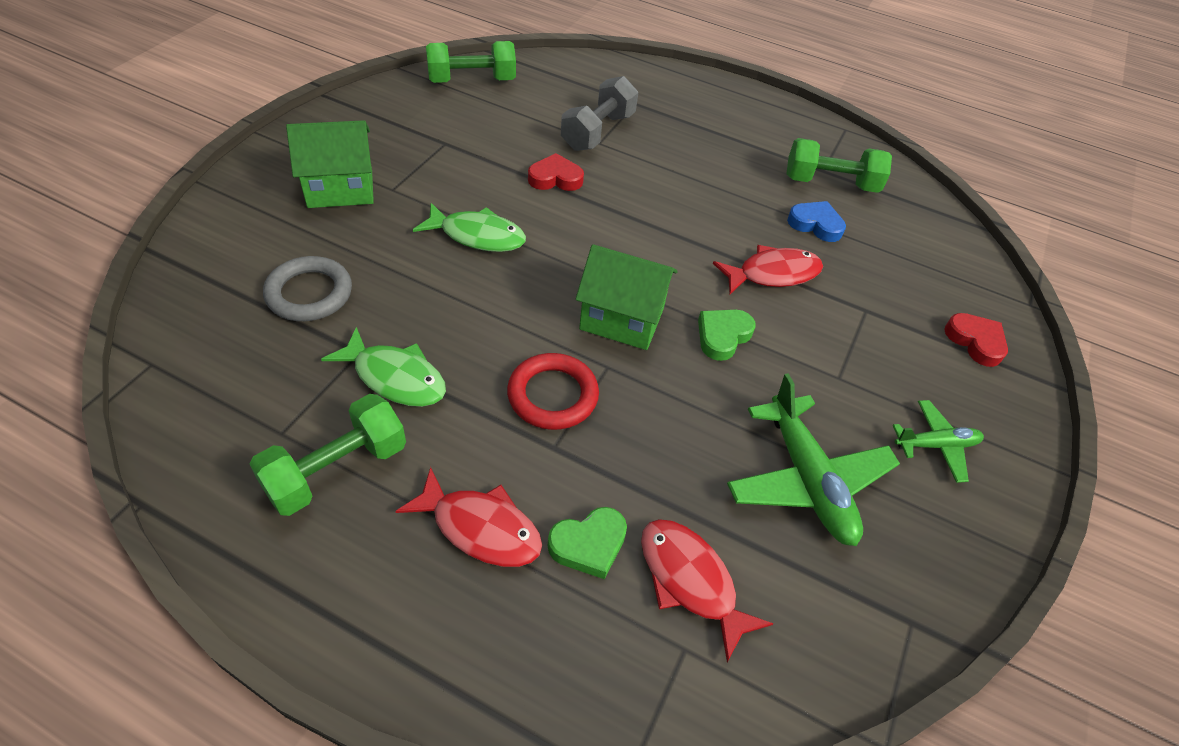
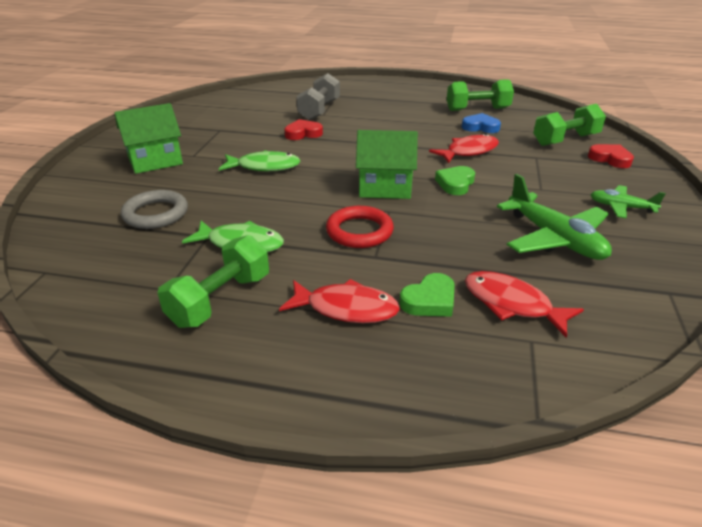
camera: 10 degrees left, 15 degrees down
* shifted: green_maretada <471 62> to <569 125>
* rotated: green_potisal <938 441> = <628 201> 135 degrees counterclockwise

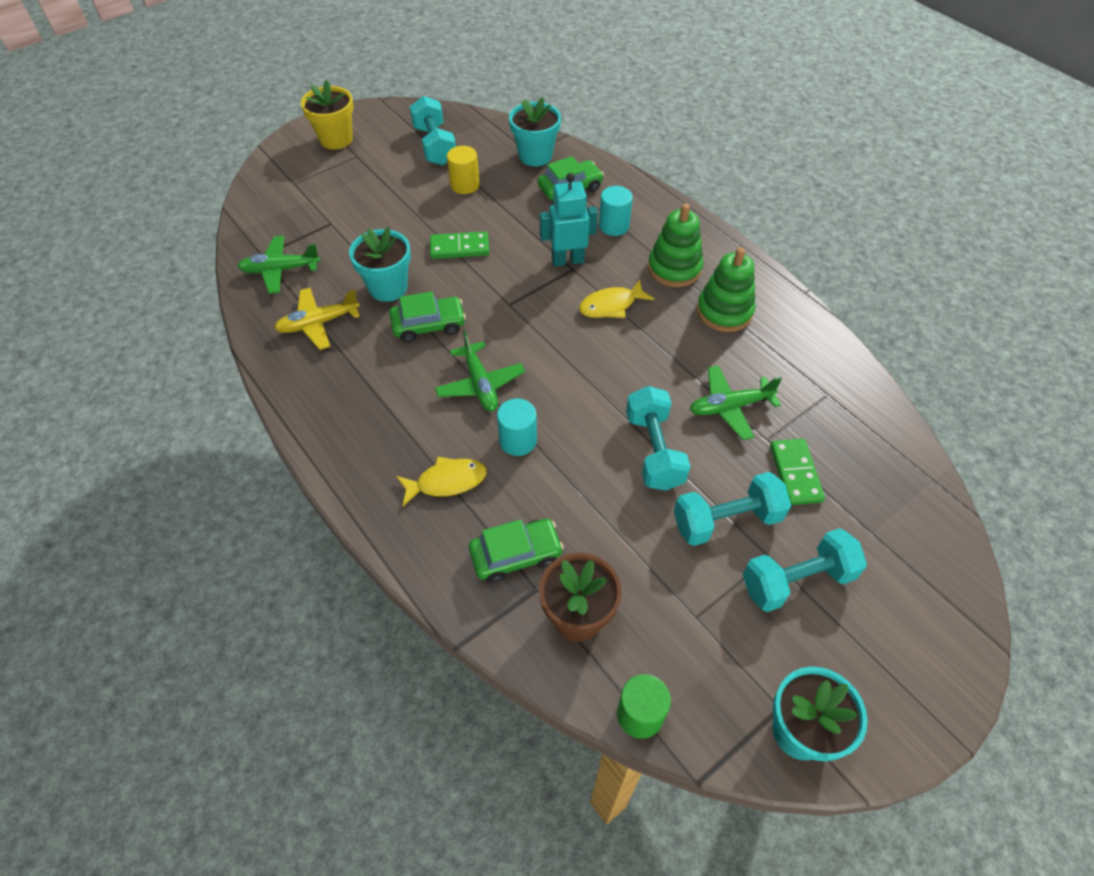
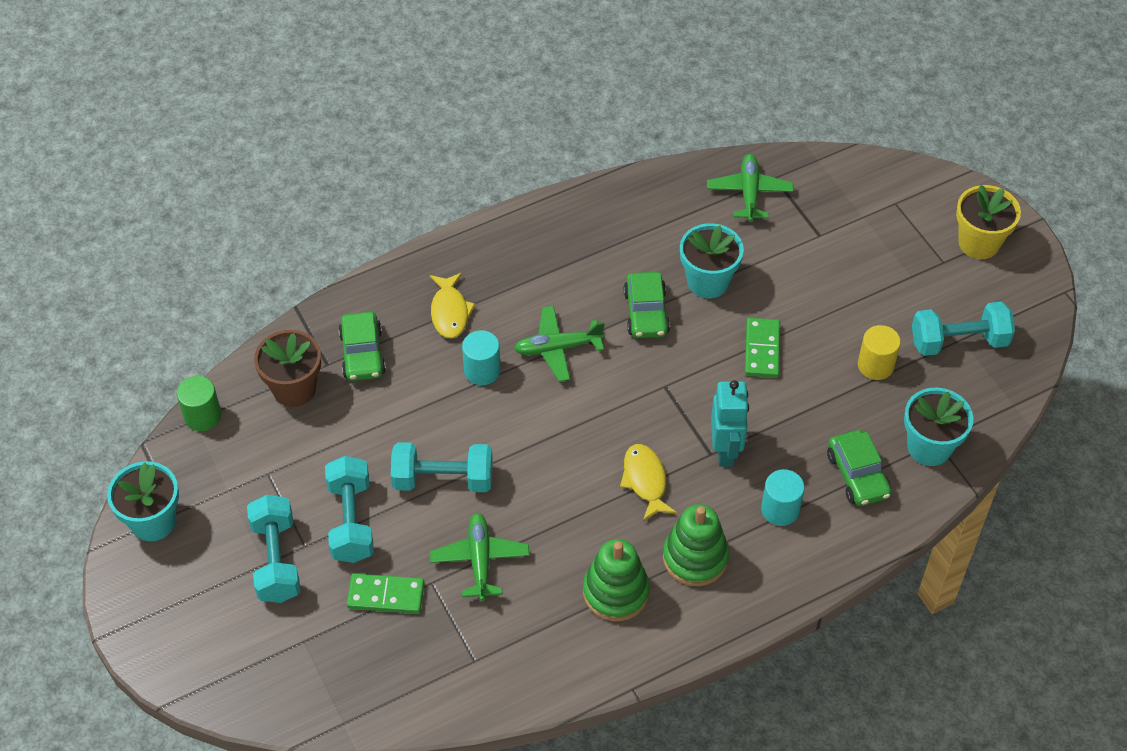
camera: 100 degrees right, 0 degrees up
* gone: yellow_potisal <317 319>

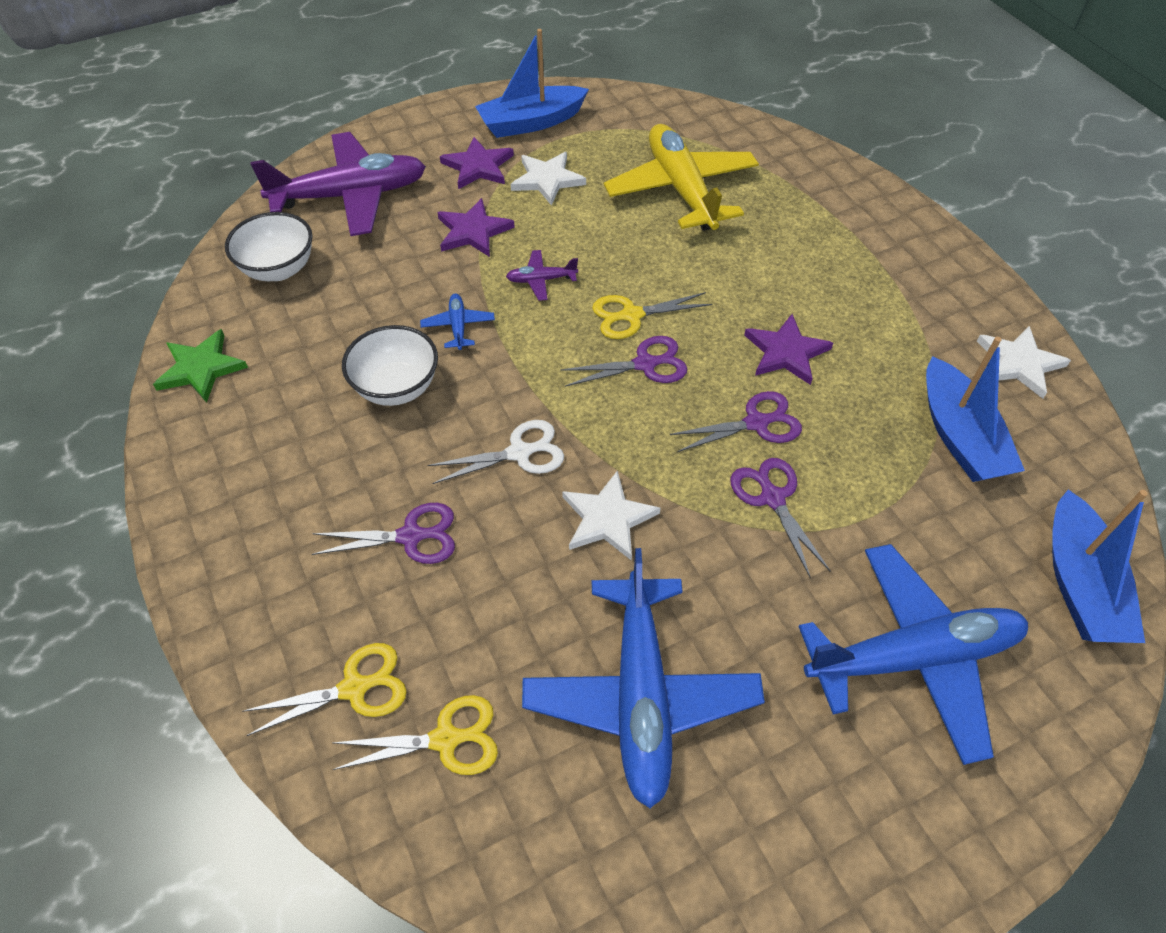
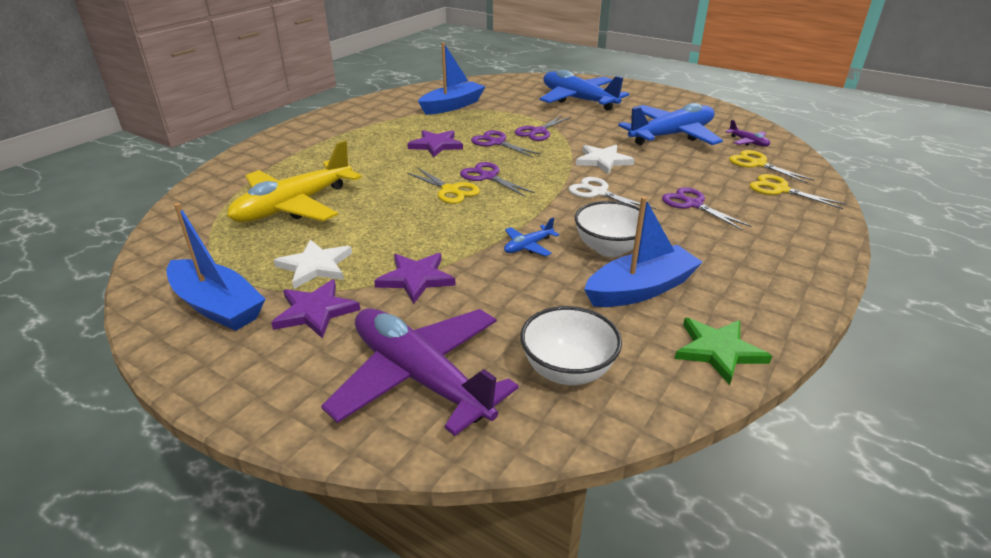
camera: 120 degrees left, 20 degrees down
* shifted: purple_potisal <542 275> to <747 133>
* gone: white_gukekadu <1024 362>
* shifted: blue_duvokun <1100 566> to <643 251>

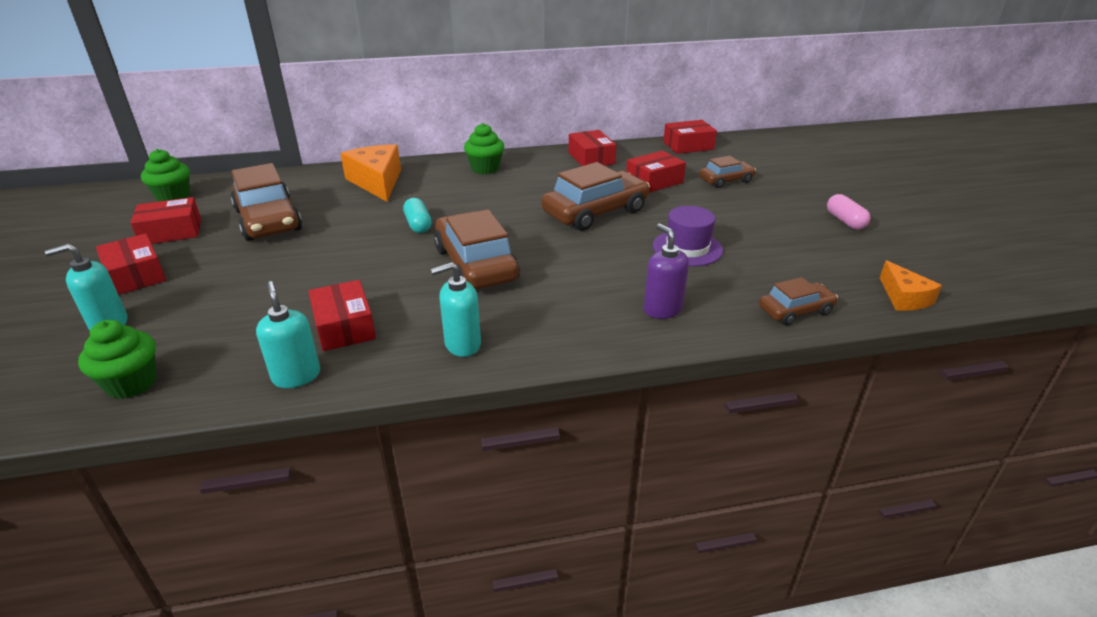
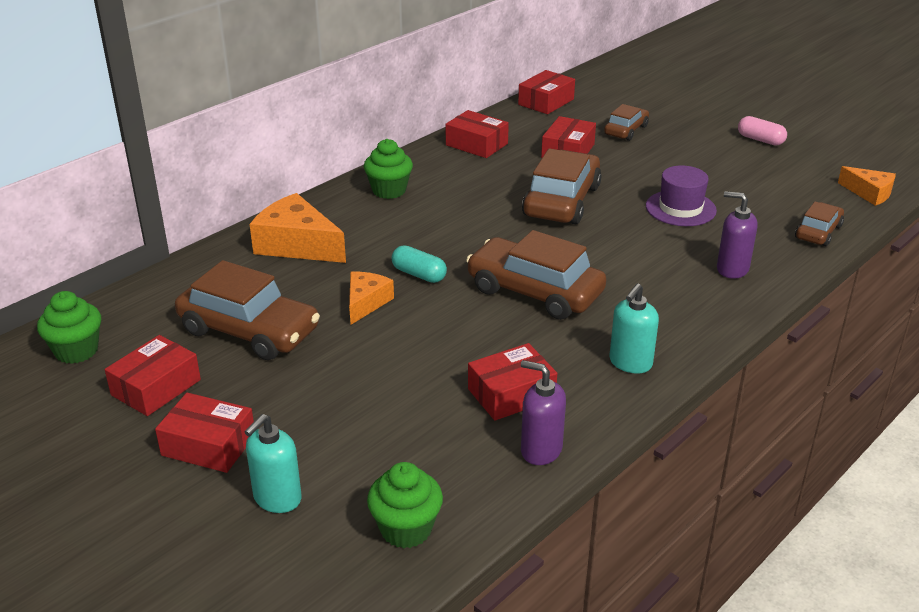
camera: 35 degrees left, 0 degrees up
* repainted: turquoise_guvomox <288 334> to purple_guvomox <543 412>
* rotated: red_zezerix <342 315> = <512 382> 60 degrees counterclockwise
* new: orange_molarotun <371 298>

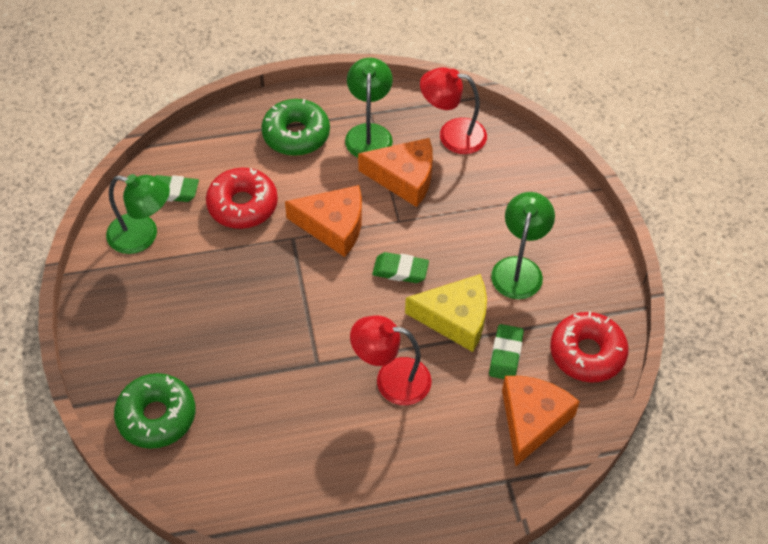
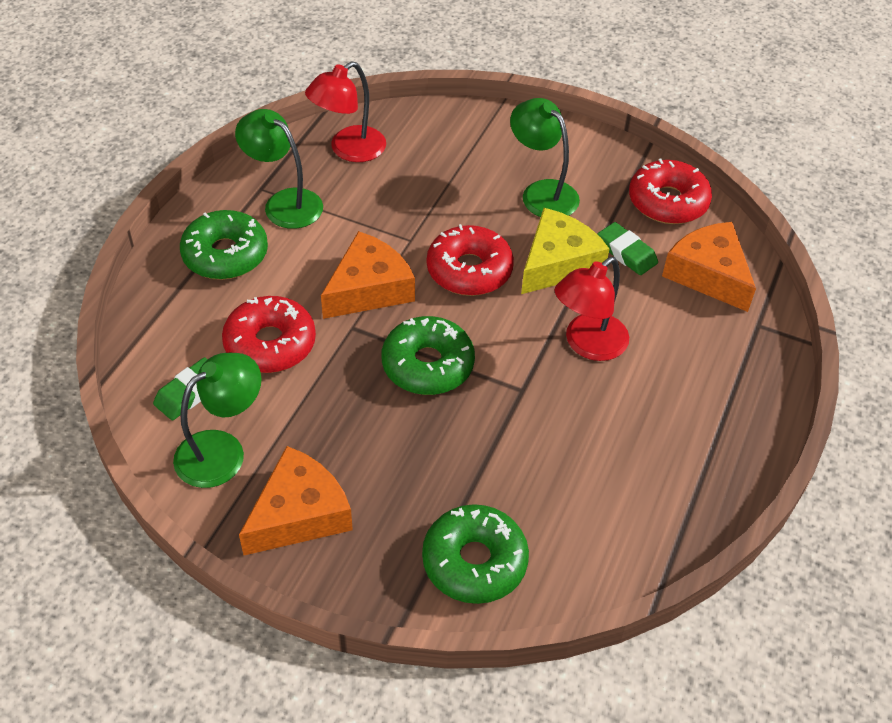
camera: 55 degrees left, 5 degrees down
* shifted: orange_molarotun <395 172> to <296 500>
* swapped: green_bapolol <400 267> to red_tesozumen <470 260>
* new: green_tesozumen <428 355>

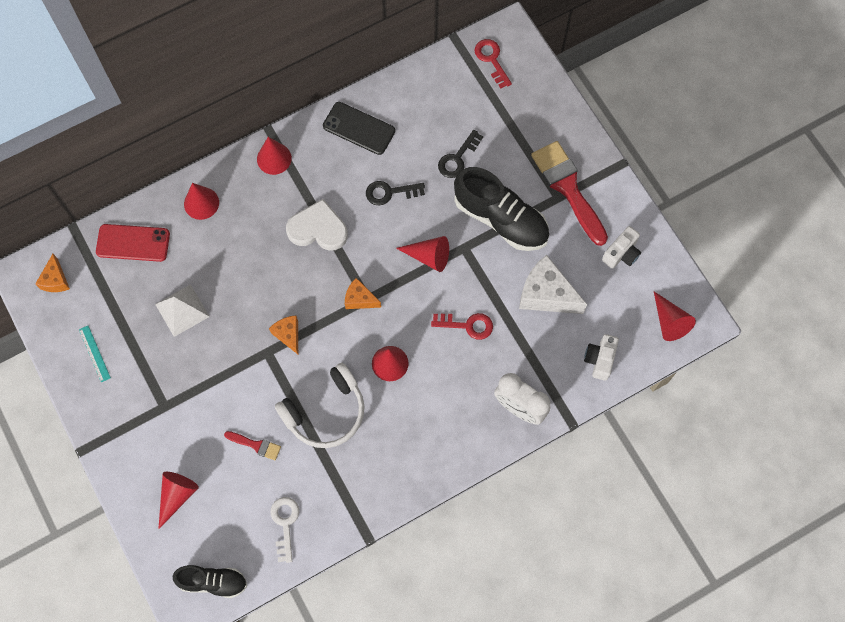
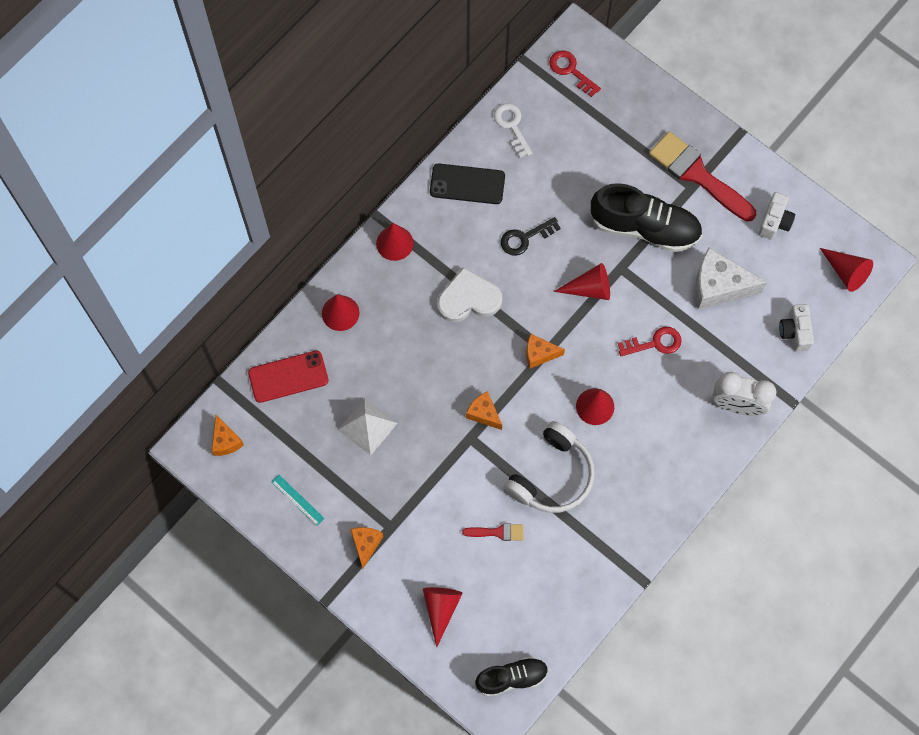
camera: 20 degrees left, 0 degrees up
* shifted: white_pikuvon <284 530> to <513 130>
* gone: black_pikuvon <460 154>
* new: orange_molarotun <367 548>

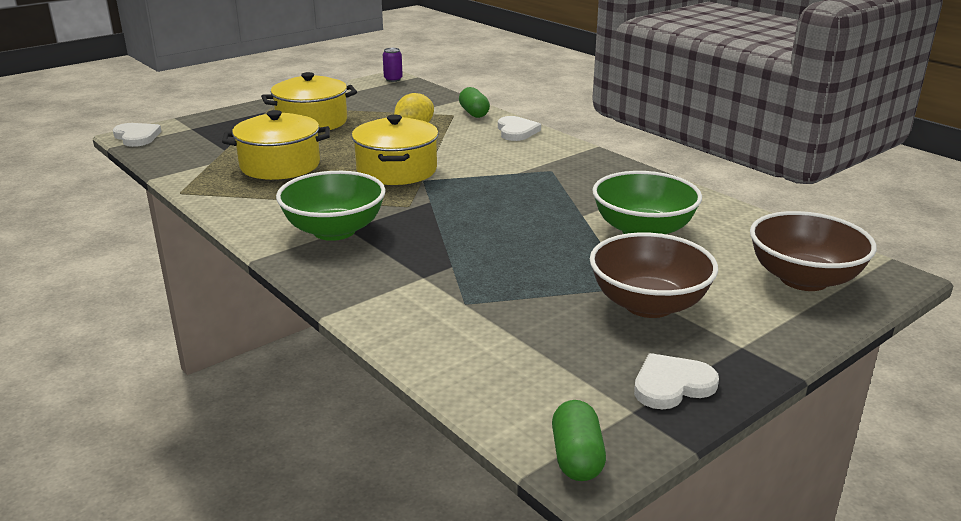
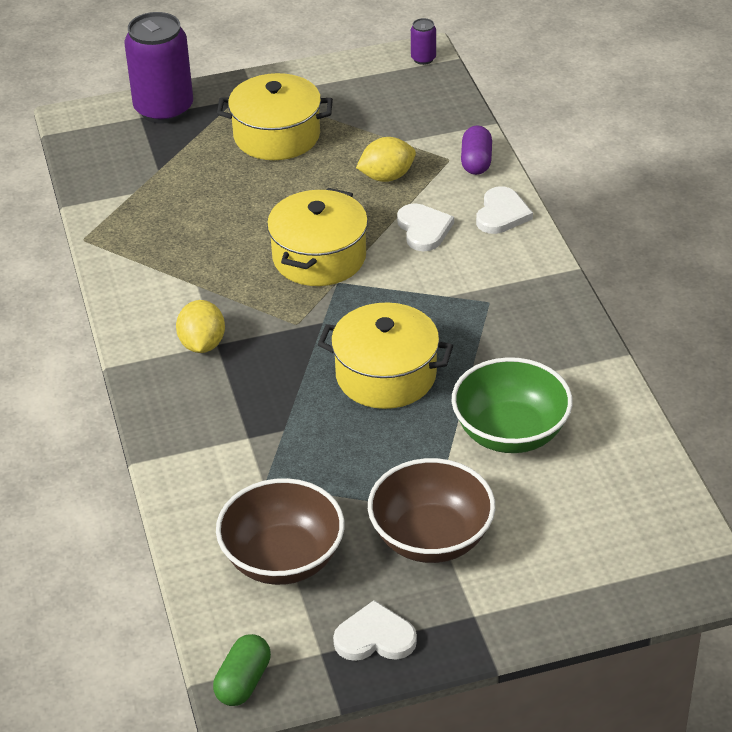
camera: 25 degrees right, 15 degrees up
* shifted: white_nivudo <137 135> to <425 227>
* shifted: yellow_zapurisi <276 145> to <385 355>
* swapped: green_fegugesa <331 206> to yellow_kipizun <200 326>
* repainted: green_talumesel <474 102> to purple_talumesel <476 150>
* shifted: brown_fegugesa <813 251> to <280 531>
* new: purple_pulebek <158 68>

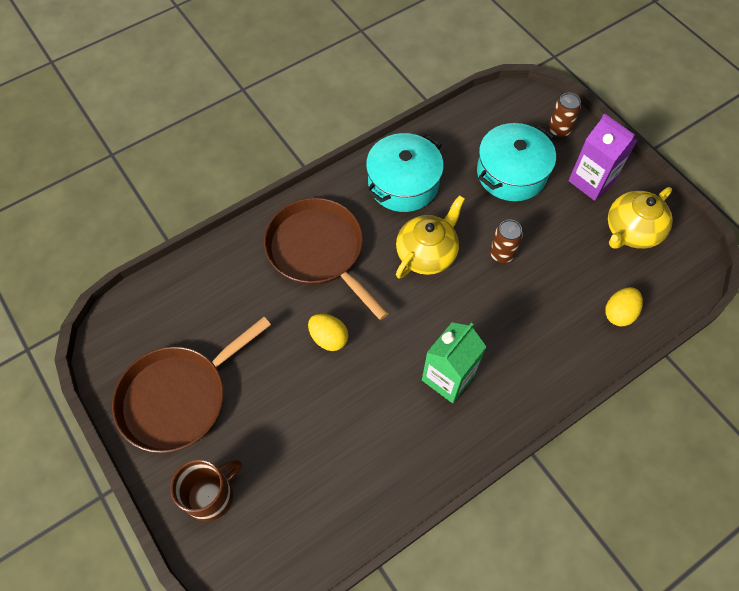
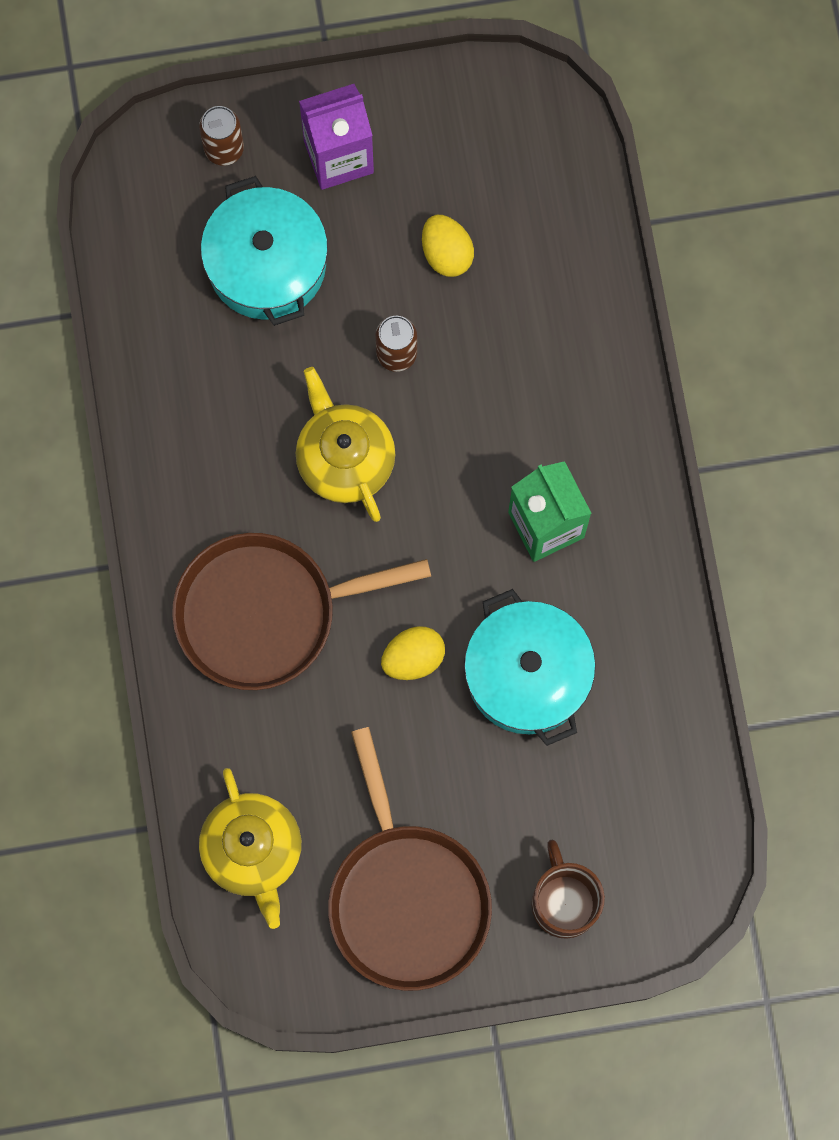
camera: 65 degrees left, 15 degrees up
* shifted: turquoise_zapurisi <405 172> to <530 667>
* shifted: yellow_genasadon <624 306> to <448 246>
* shifted: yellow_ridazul <640 218> to <250 848>

